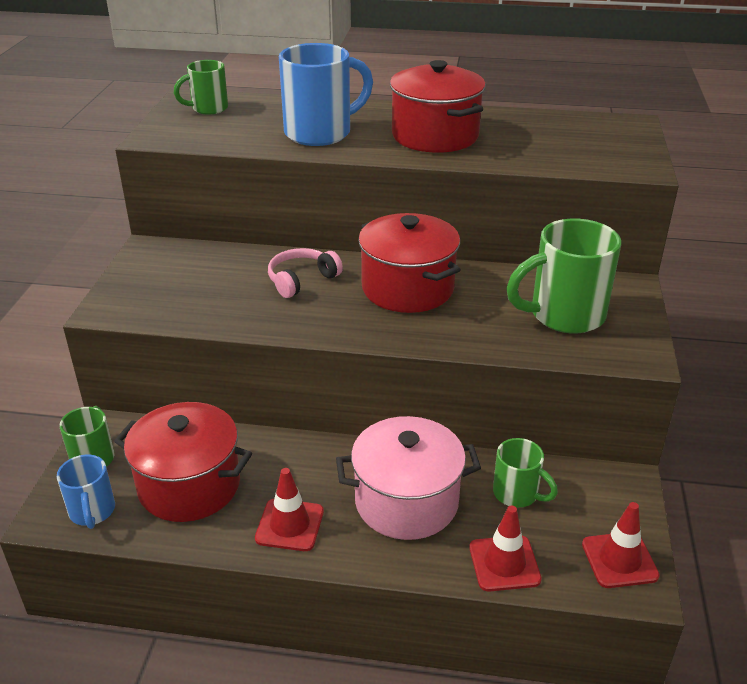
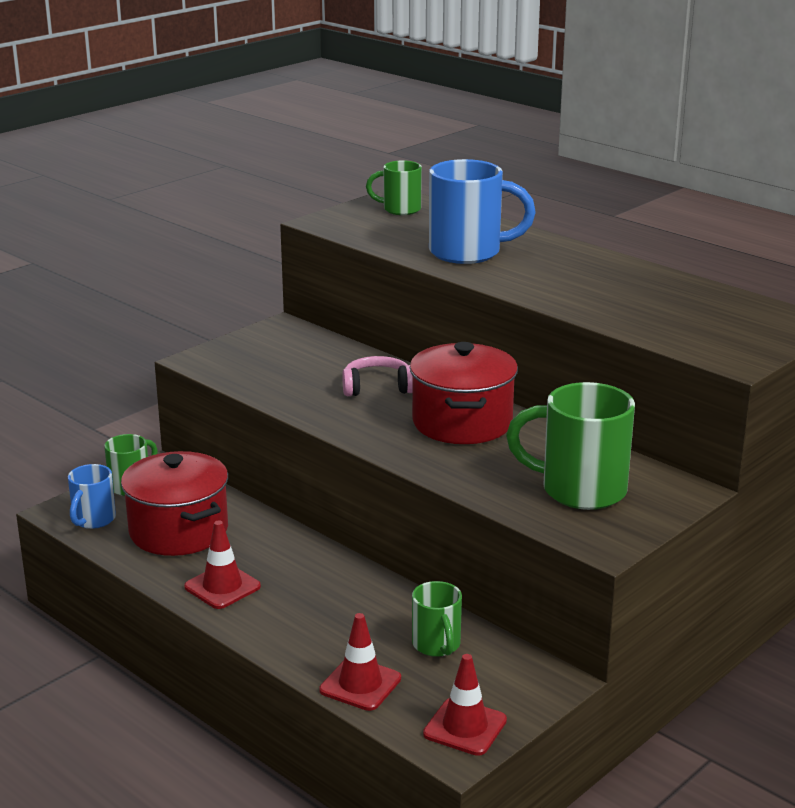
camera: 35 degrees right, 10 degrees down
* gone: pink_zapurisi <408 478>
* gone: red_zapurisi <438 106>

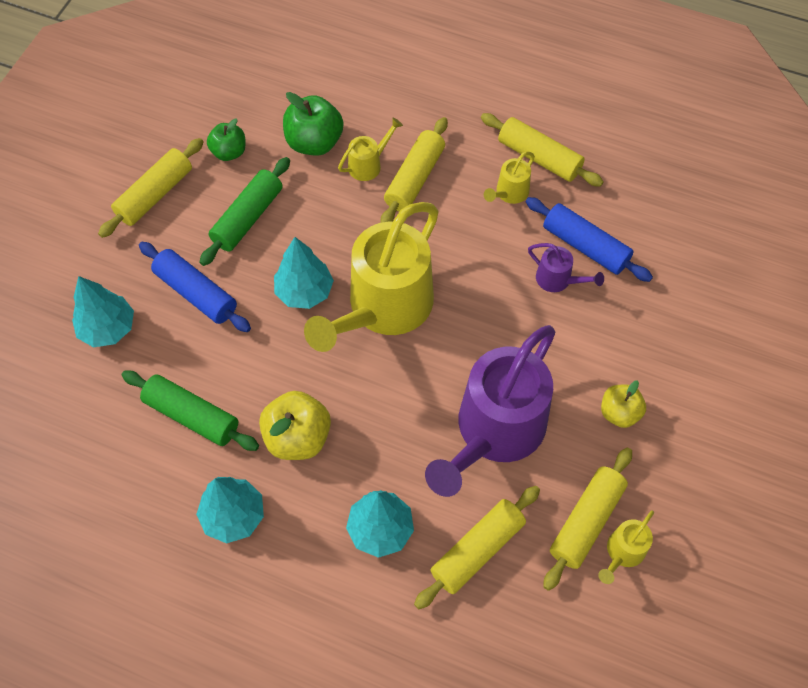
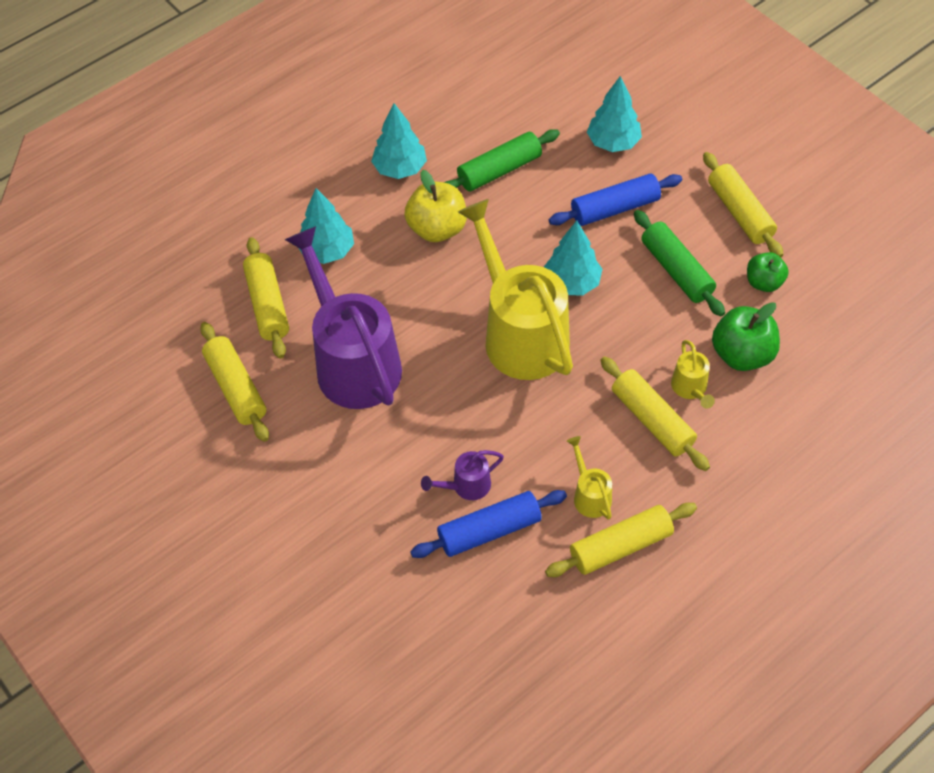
camera: 120 degrees right, 5 degrees down
* gone: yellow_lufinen <626 547>
* gone: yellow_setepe <623 404>

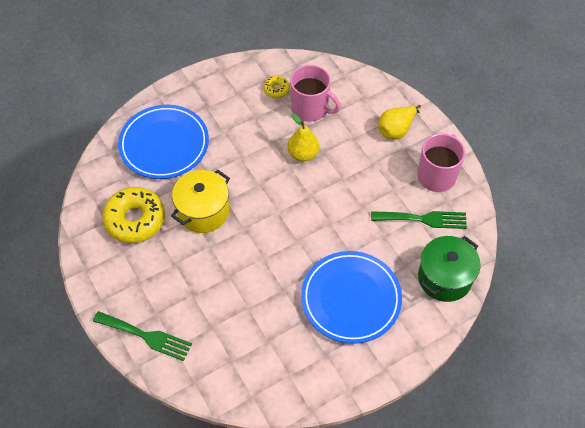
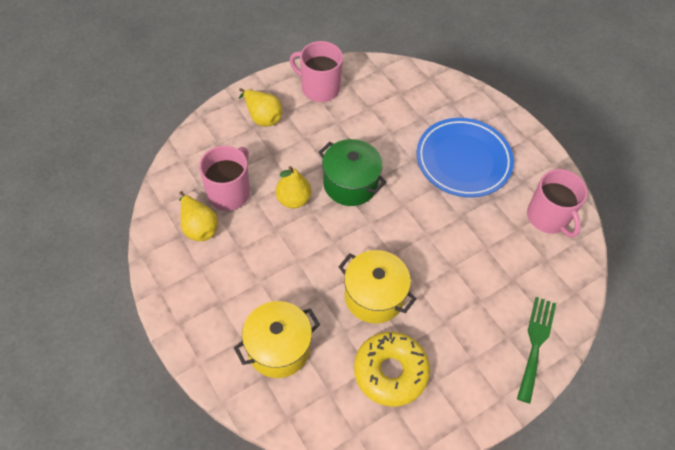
camera: 95 degrees left, 0 degrees up
* swapped: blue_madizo <163 142> to yellow_zapurisi <277 339>
* swapped: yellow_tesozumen <276 87> to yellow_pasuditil <198 216>
* gone: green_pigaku <419 220>
* shifted: green_zapurisi <449 269> to <352 172>
* new: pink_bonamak <557 203>

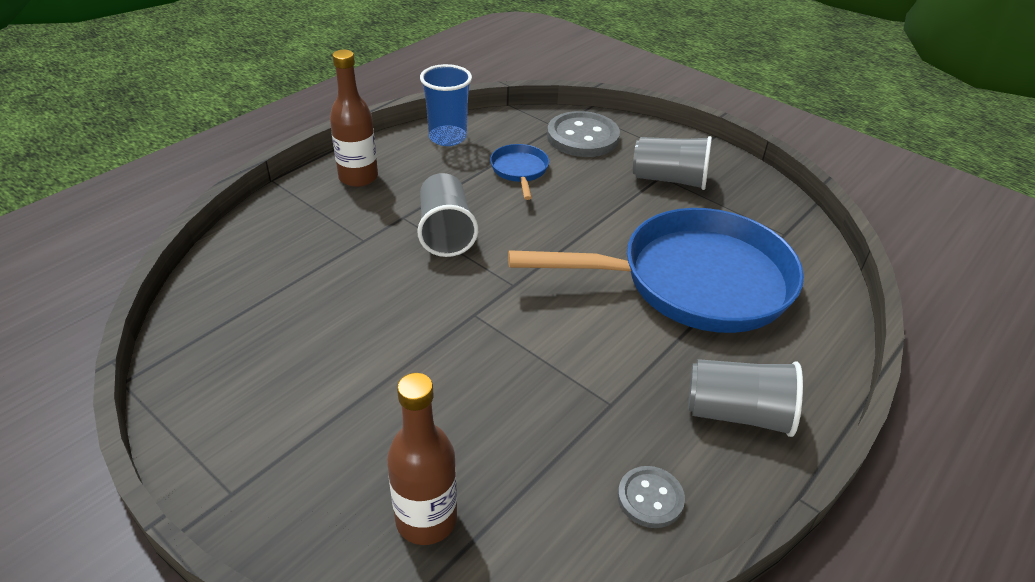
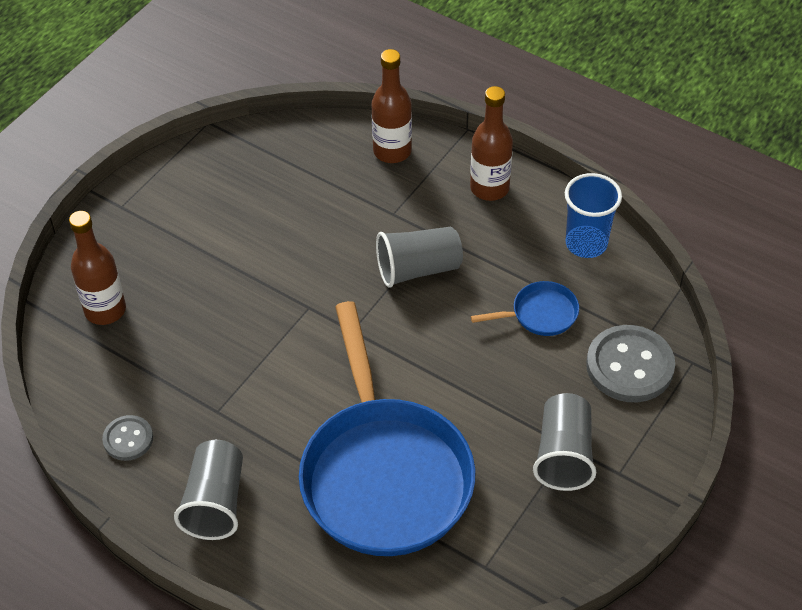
camera: 85 degrees right, 10 degrees up
* new: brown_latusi <391 106>

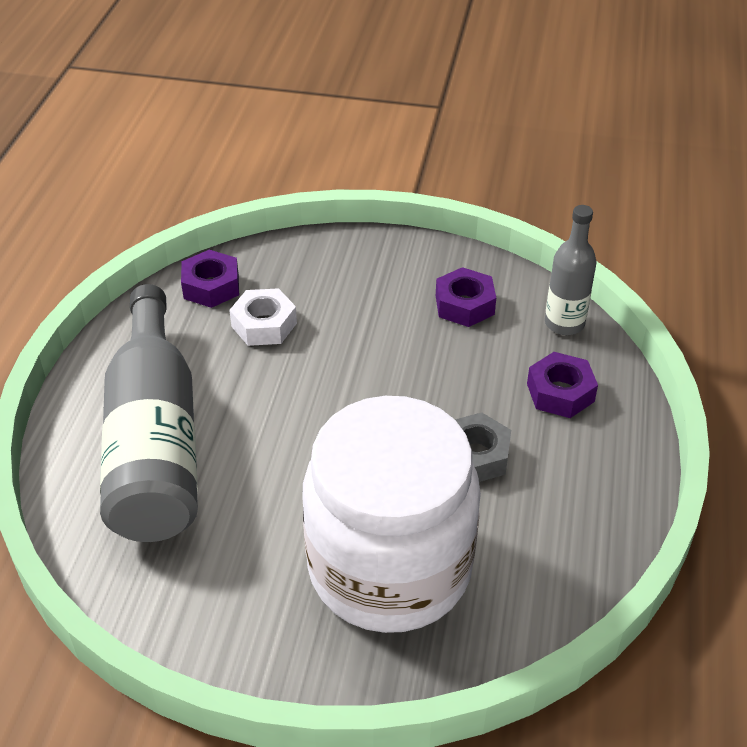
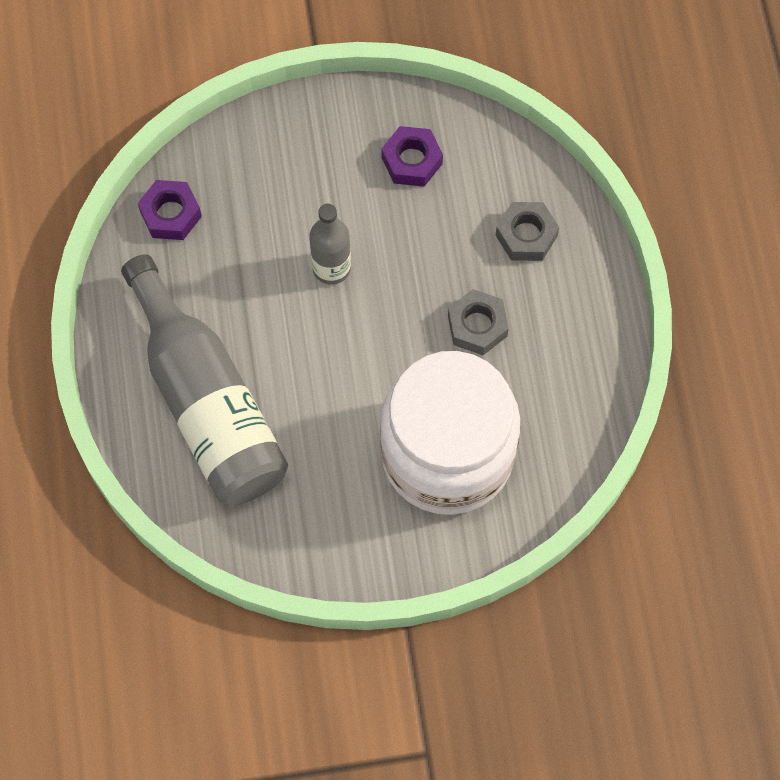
camera: 20 degrees left, 25 degrees up
* gone: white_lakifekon <263 317>
* repainted: purple_lakifekon <562 385> to grey_lakifekon <527 231>
* shifted: grey_latusi <570 270> to <330 244>

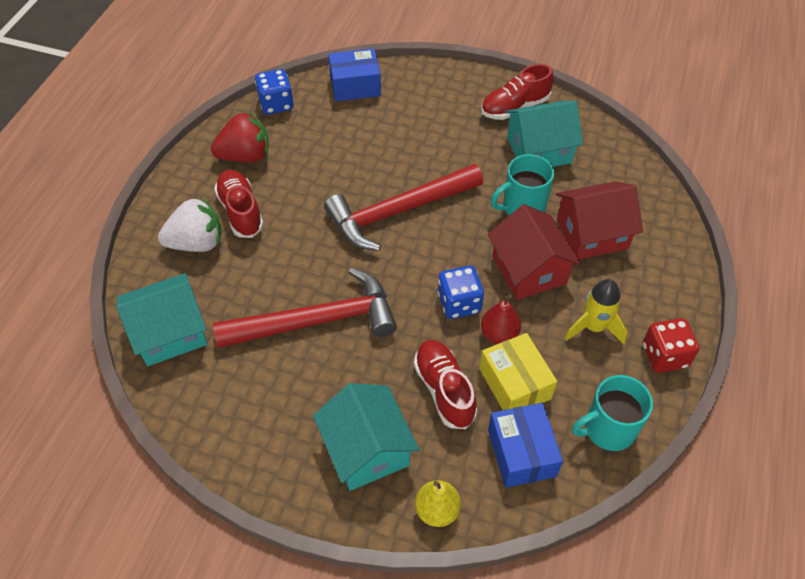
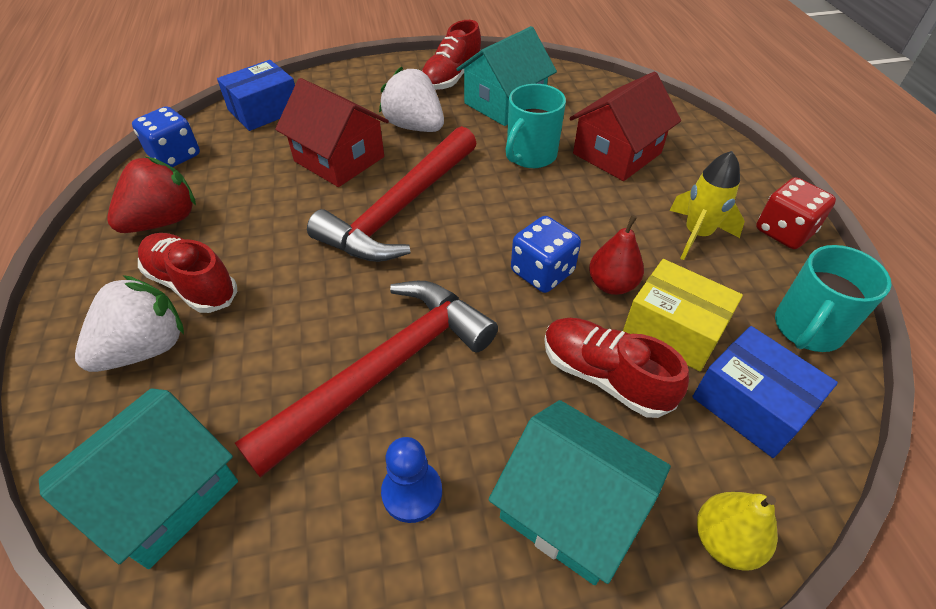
camera: 30 degrees left, 5 degrees down
* shifted: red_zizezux <534 252> to <332 132>
* new: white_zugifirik <411 99>
* new: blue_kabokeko <411 480>

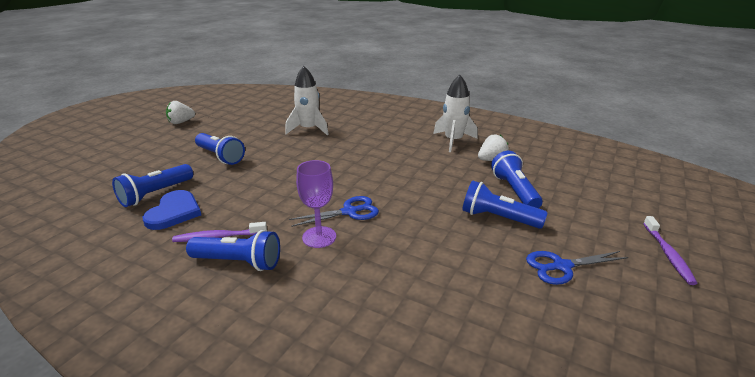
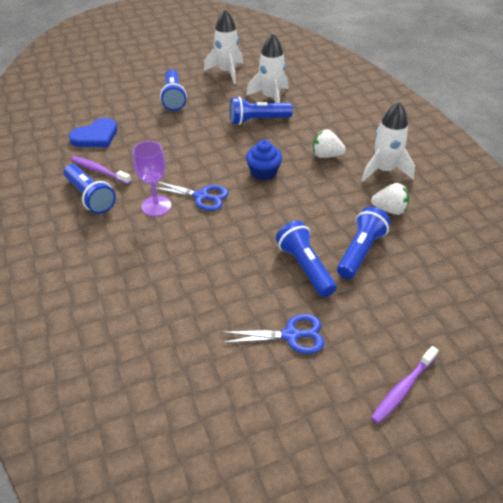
camera: 40 degrees right, 15 degrees up
* shifted: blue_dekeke <152 185> to <261 110>
* shifted: white_zugifirik <180 112> to <329 144>
* rotated: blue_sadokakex <577 268> = <272 334> 150 degrees clockwise
* new: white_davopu <223 46>
* new: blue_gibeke <264 160>

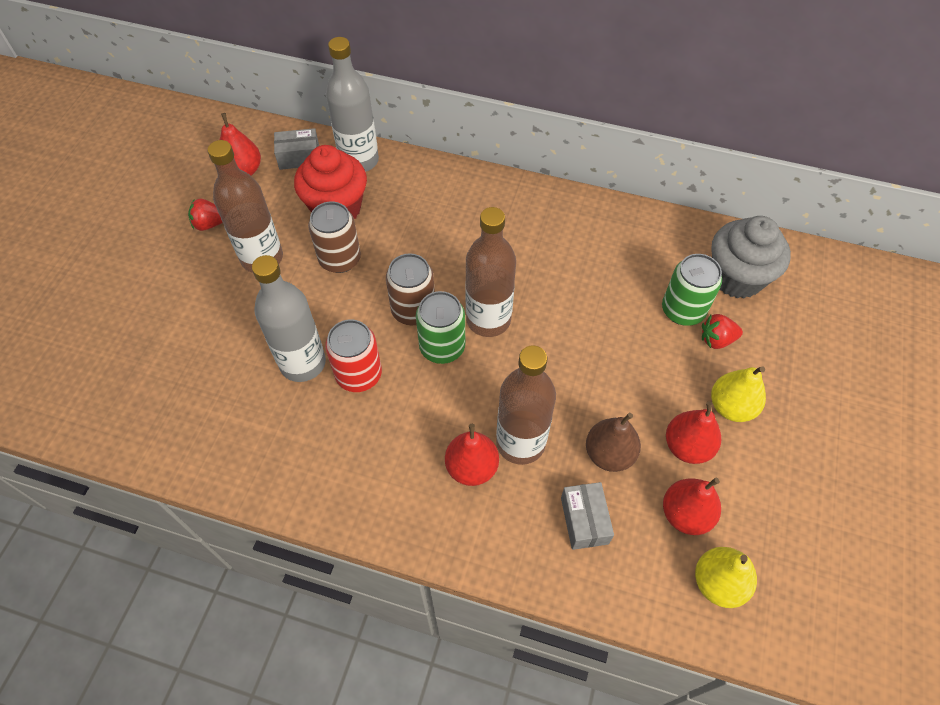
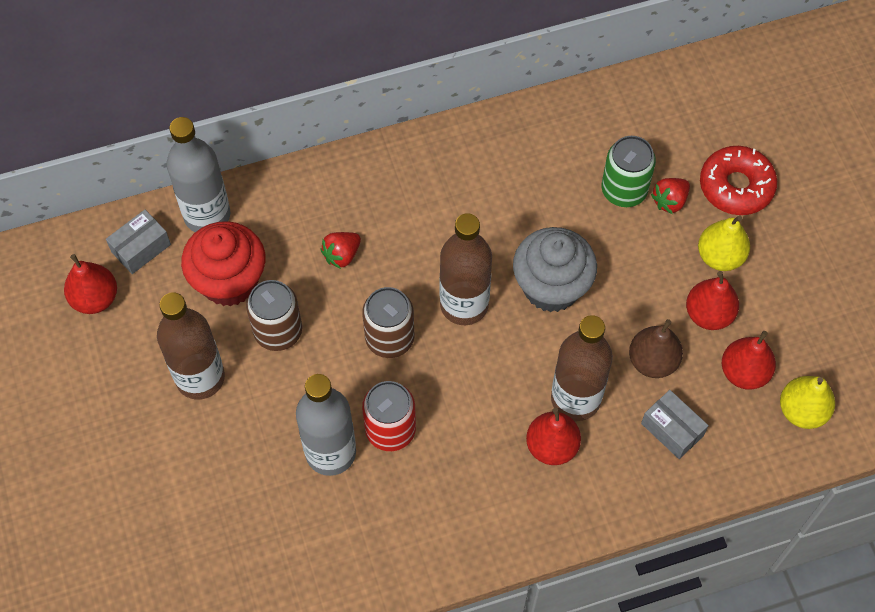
camera: 35 degrees left, 5 degrees up
* shifted: red_zugifirik <205 215> to <340 250>
* gone: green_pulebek <440 327>
* shifted: grey_gibeke <751 257> to <555 269>
* new: red_tesozumen <738 180>

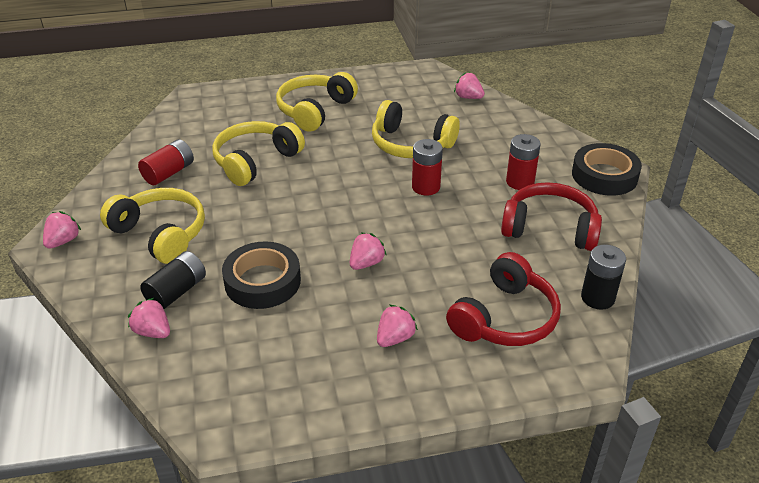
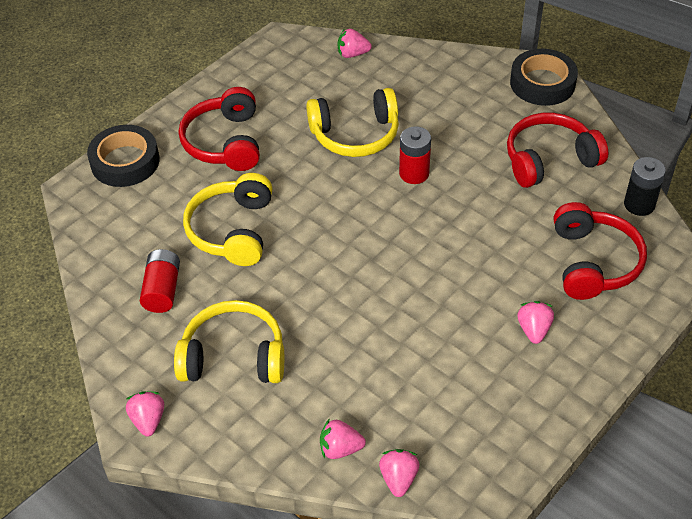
camera: 35 degrees left, 10 degrees up
* gone: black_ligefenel <173 280>
* shifted: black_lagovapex <261 275> to <123 156>
* repainted: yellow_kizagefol <317 102> to red_kizagefol <219 129>
* shifted: pink_zugifirik <368 251> to <399 473>
* gone: red_ligefenel <523 162>

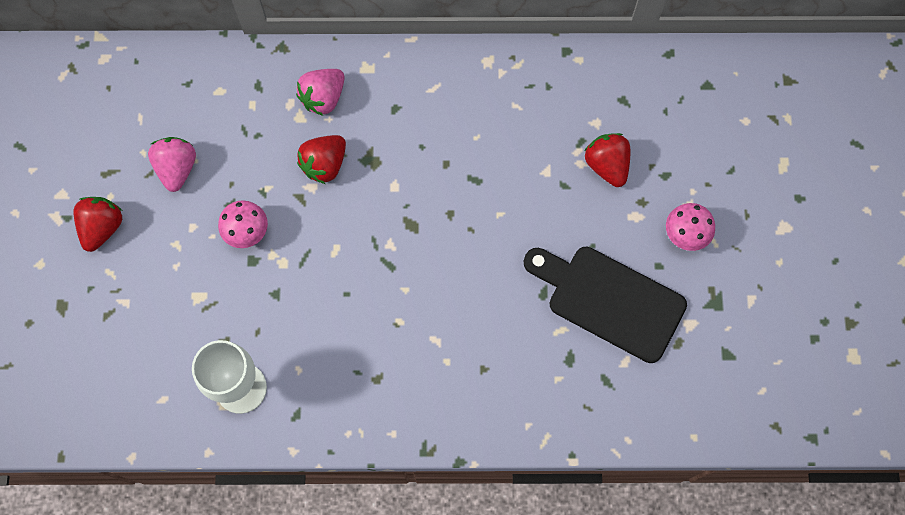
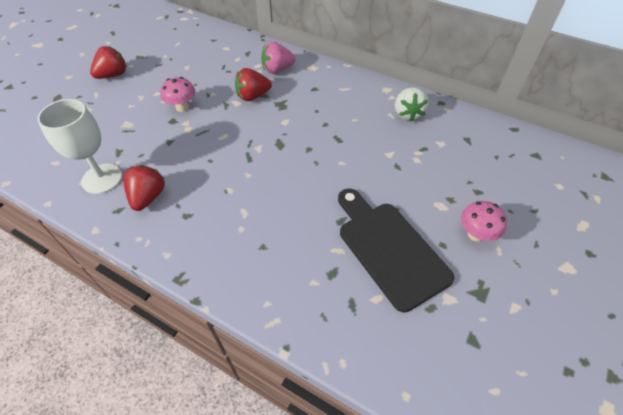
camera: 30 degrees right, 20 degrees down
* gone: pink_zugifirik <172 164>
* shifted: red_zugifirik <607 160> to <144 188>
* new: white_zugifirik <412 104>

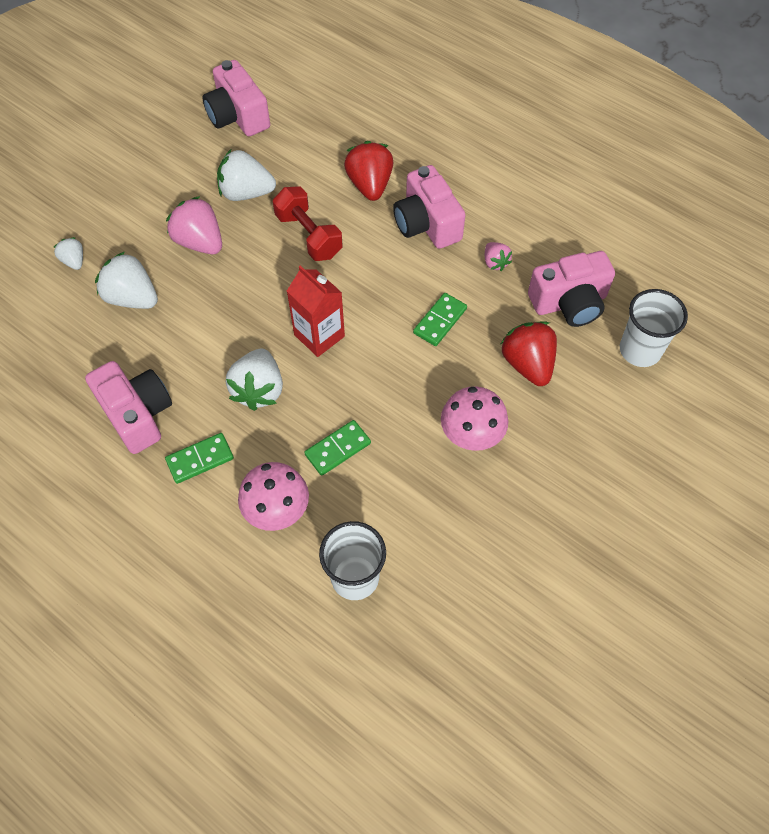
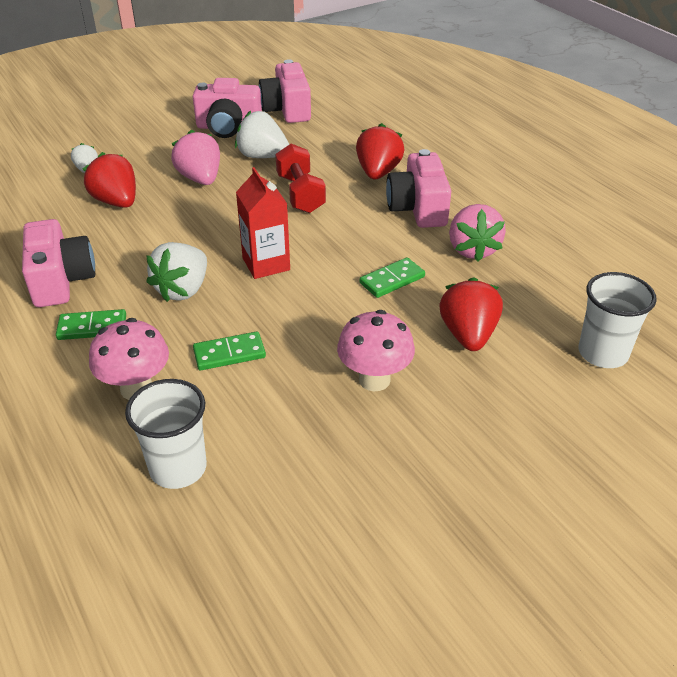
camera: 20 degrees right, 20 degrees down
* repainted: white_zugifirik <126 280> to red_zugifirik <109 180>
* scaled: pink_zugifirik <498 256> = <477 233> x1.84
* shifted: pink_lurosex <571 289> to <227 108>

